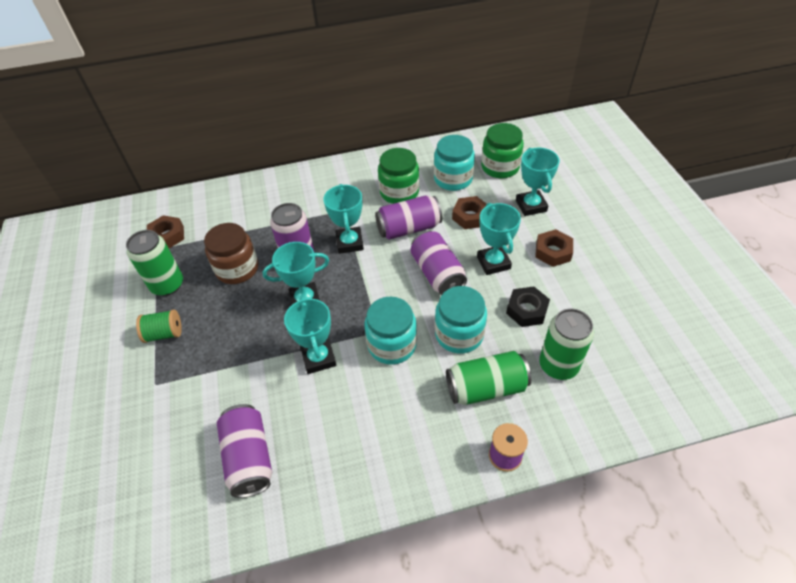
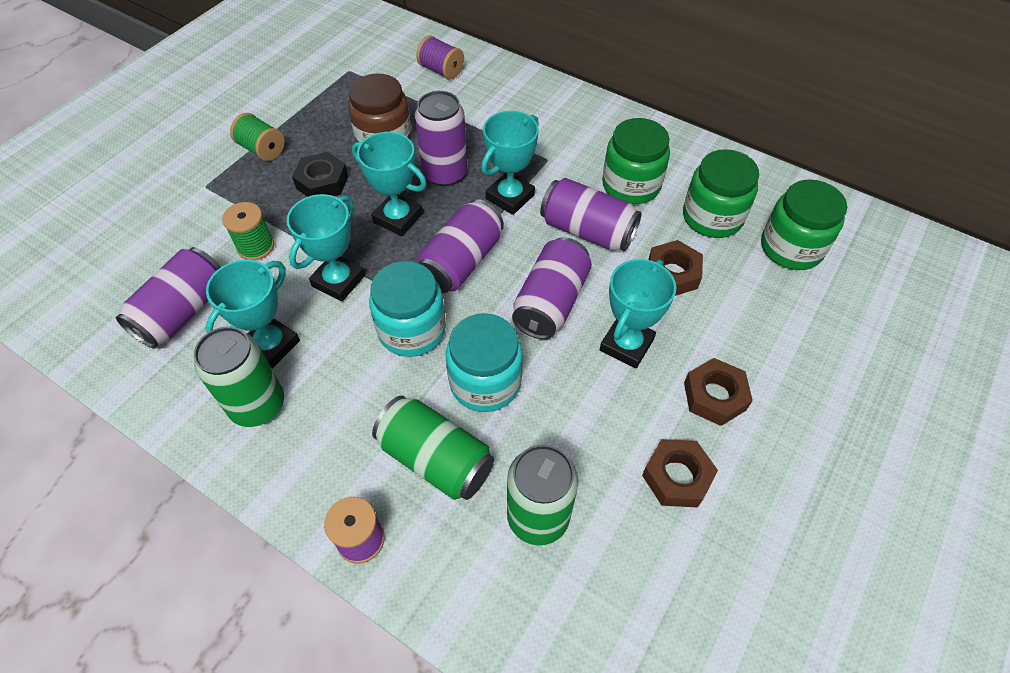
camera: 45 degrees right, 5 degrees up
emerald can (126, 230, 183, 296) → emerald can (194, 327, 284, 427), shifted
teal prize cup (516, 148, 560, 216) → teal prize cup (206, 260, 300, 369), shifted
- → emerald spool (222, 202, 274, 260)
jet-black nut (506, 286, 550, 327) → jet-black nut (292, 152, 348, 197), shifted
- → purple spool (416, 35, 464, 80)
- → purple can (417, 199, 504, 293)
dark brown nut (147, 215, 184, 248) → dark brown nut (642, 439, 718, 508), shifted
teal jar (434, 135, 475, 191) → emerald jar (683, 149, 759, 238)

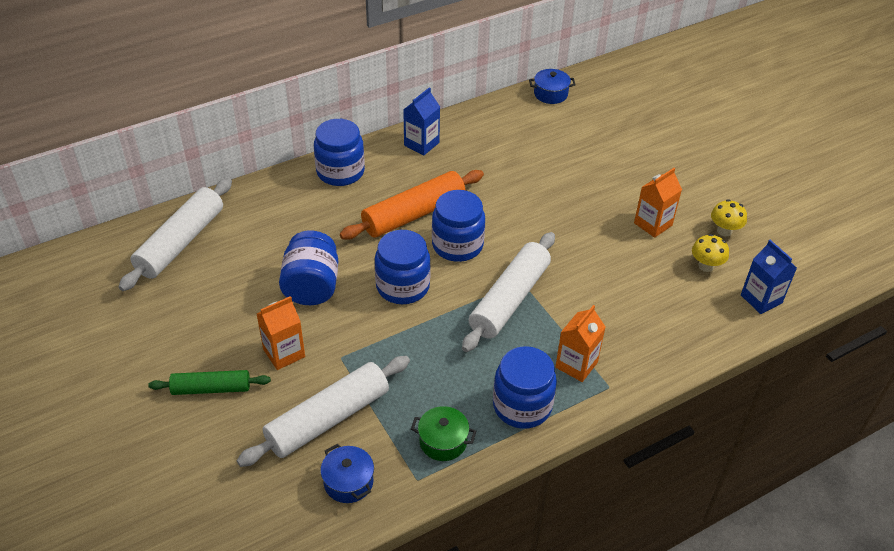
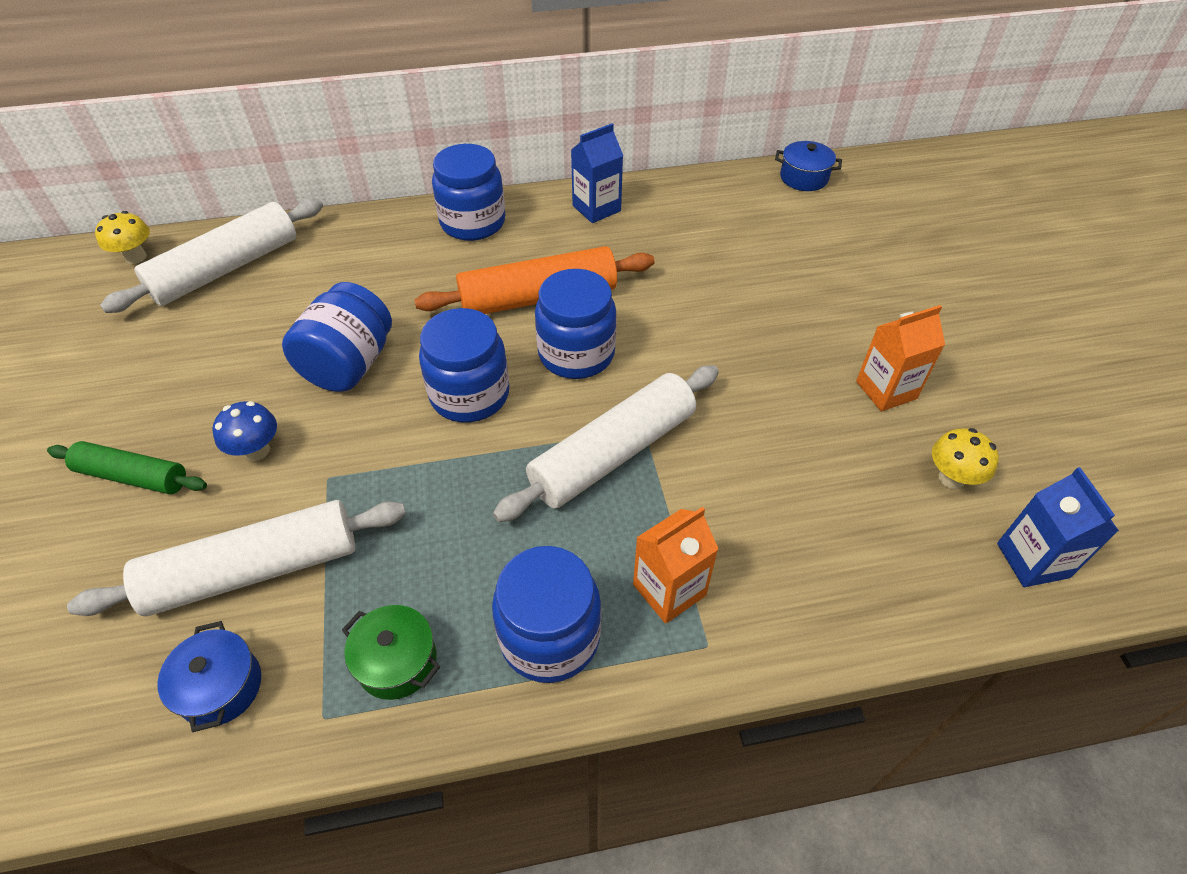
camera: 20 degrees right, 5 degrees up
golden fungus (711, 199, 747, 237) → golden fungus (95, 211, 150, 264), shifted
bright orange carton (257, 296, 305, 370) → cobalt fungus (212, 401, 277, 461)

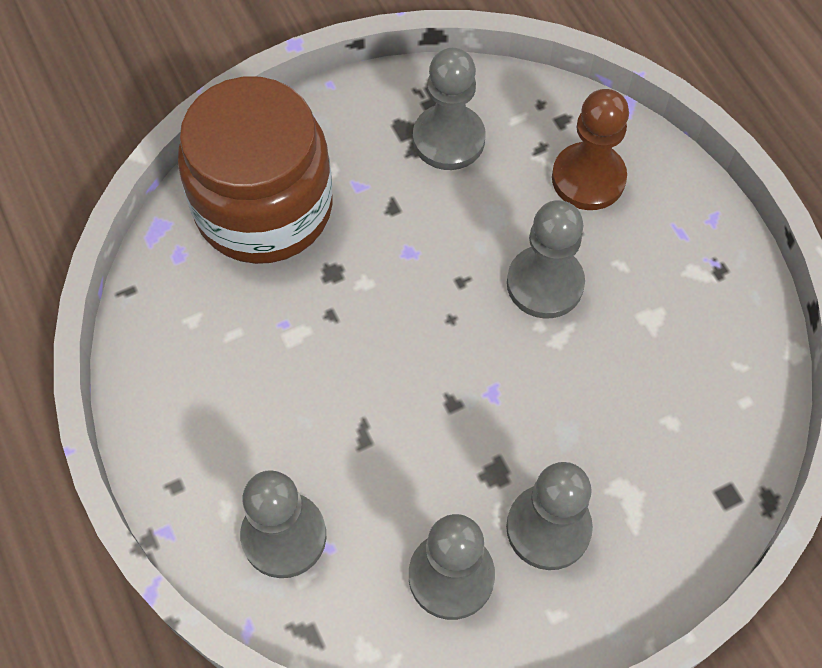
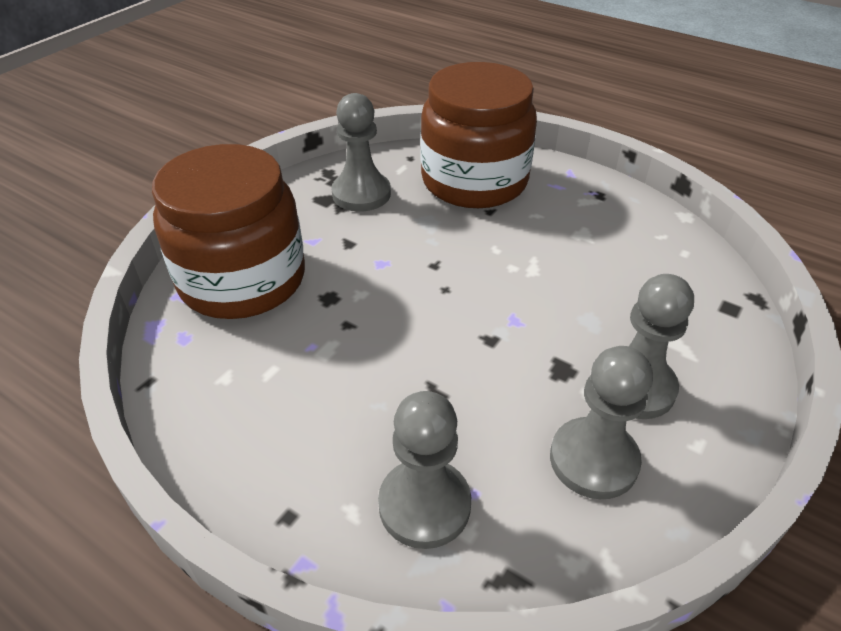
camera: 30 degrees left, 20 degrees down
dark brown chess pawn (552, 89, 629, 210) → dark brown jar (421, 62, 537, 208)
gray chess pawn (507, 200, 585, 319) → -

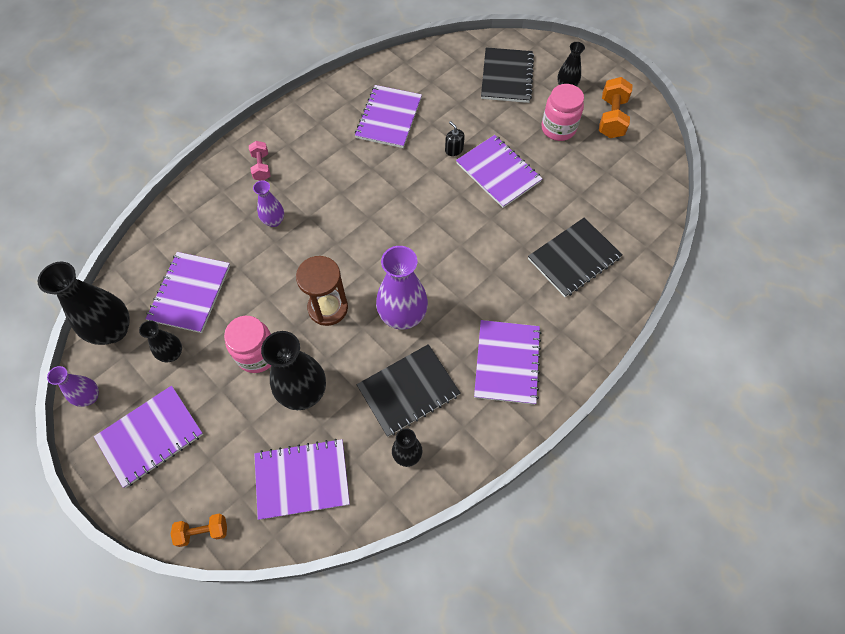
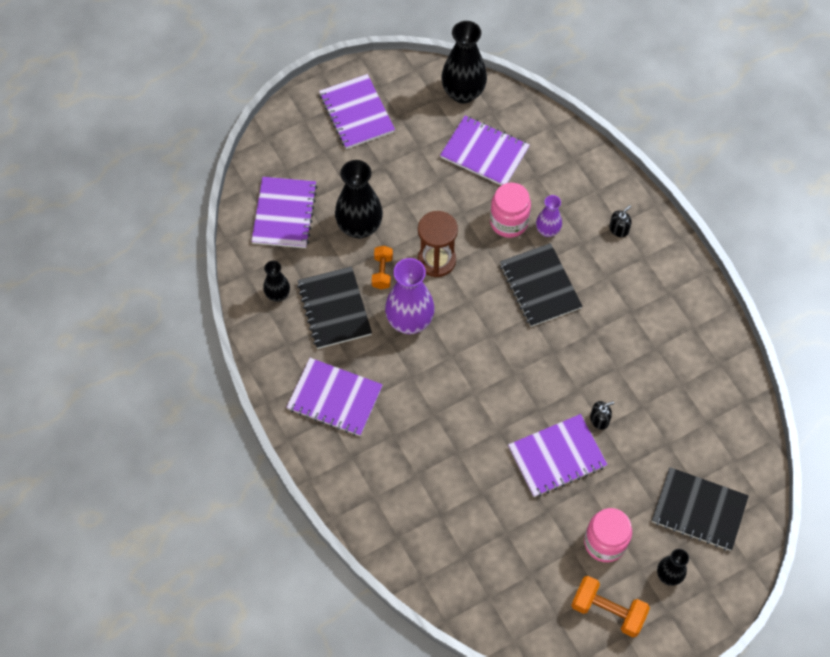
camera: 105 degrees right, 0 degrees up
bright orange dumbbell (171, 514, 227, 547) → bright orange dumbbell (372, 246, 393, 289), shifted
pink jar (224, 316, 271, 373) → pink jar (490, 183, 531, 238), shifted
jet-black exercise book (528, 218, 622, 297) → jet-black exercise book (500, 243, 583, 327), shifted
pink dumbbell (249, 141, 270, 181) → jet-black soap dispenser (609, 205, 632, 237)
purple tall vase (47, 366, 99, 407) → -
jet-black tall vase (139, 320, 182, 362) → -
purple exercise book (355, 85, 422, 148) → -

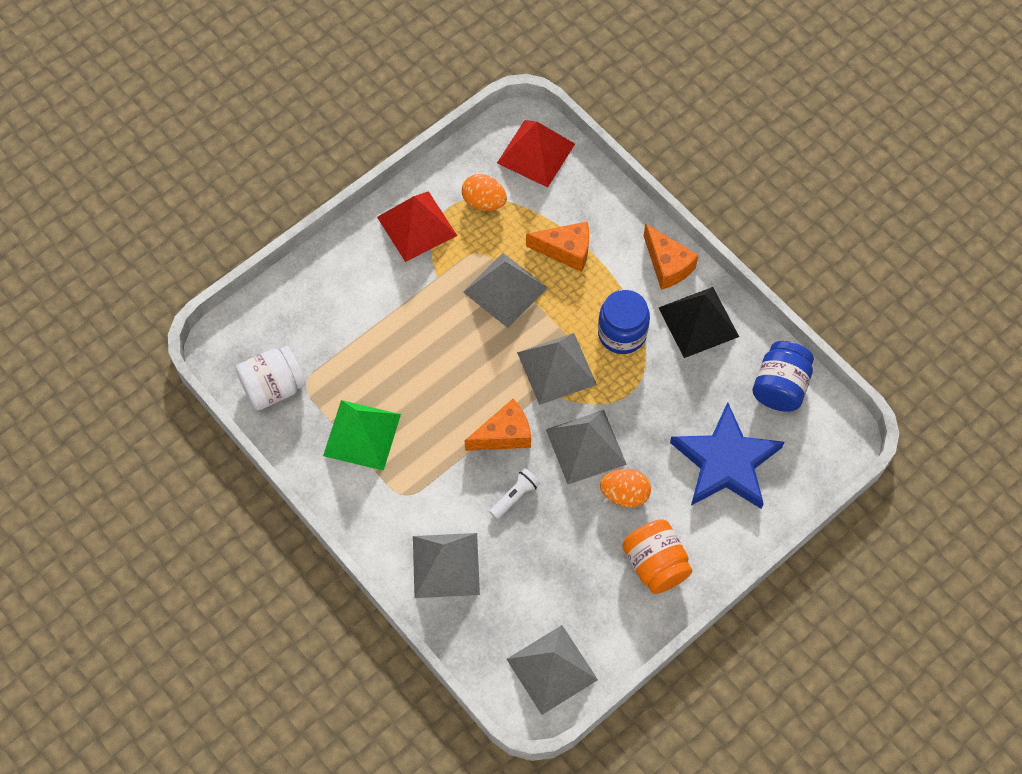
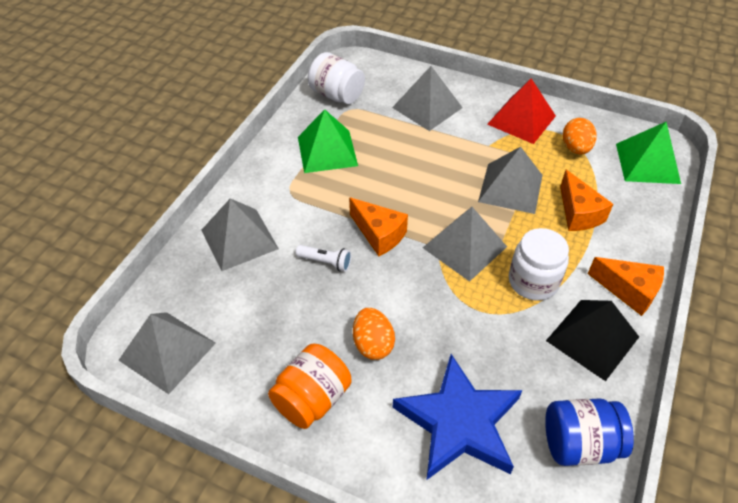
camera: 65 degrees right, 15 degrees down
gray solid pyramid (546, 410, 627, 484) → gray solid pyramid (392, 66, 463, 131), shifted
cobalt jar (598, 289, 650, 354) → white jar (509, 228, 569, 301)
bright orange cheese (644, 223, 699, 290) → bright orange cheese (588, 257, 664, 316), 90 degrees counterclockwise
red solid pyramid (497, 120, 575, 188) → emerald solid pyramid (616, 122, 681, 184)

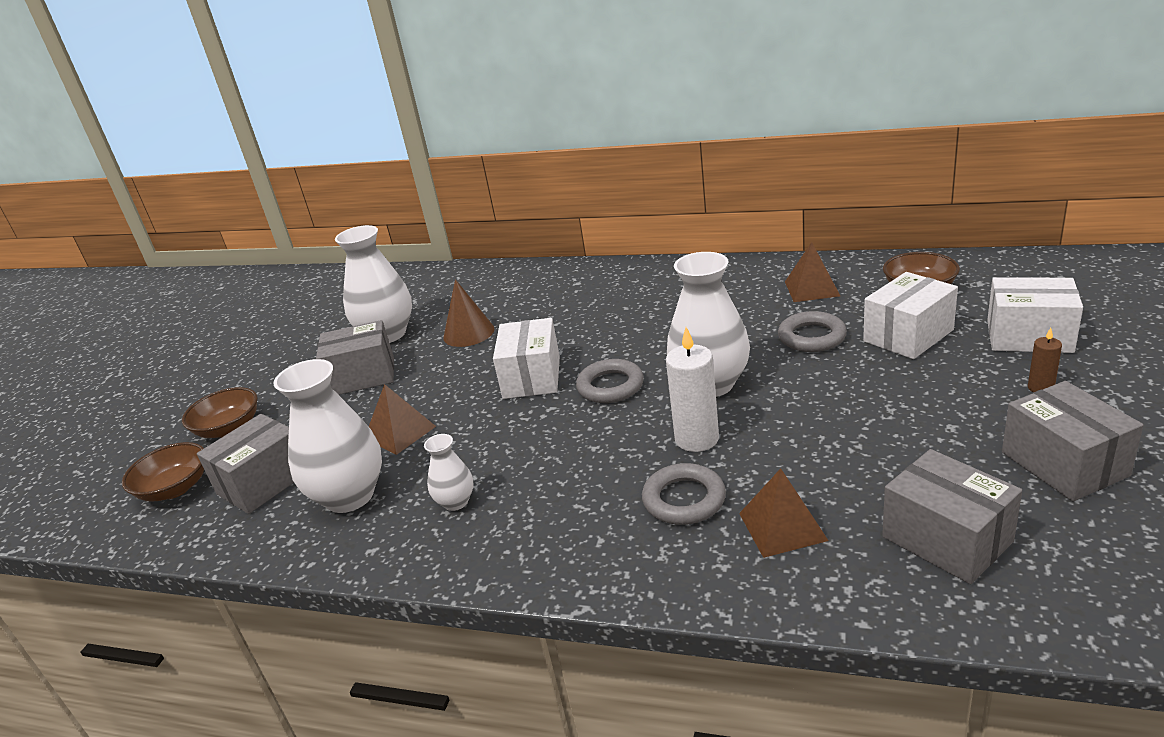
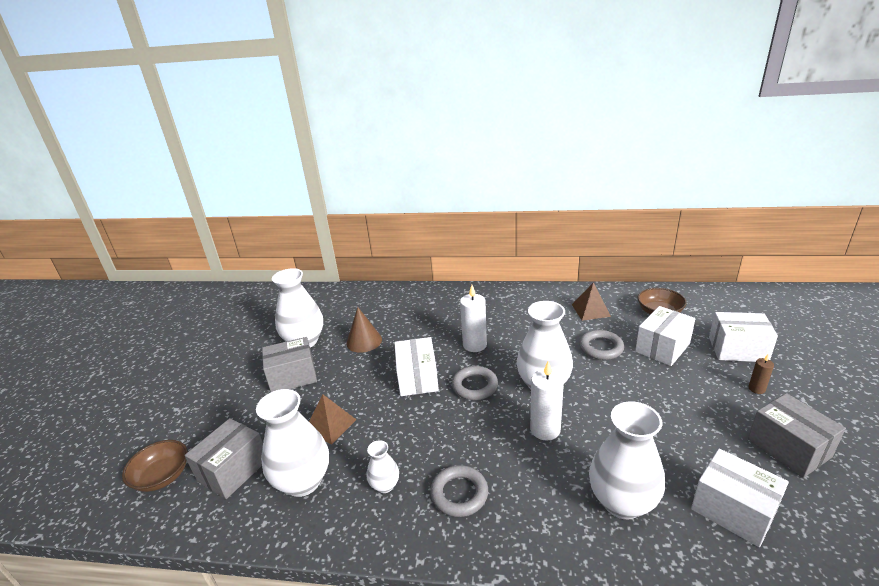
camera: 10 degrees left, 0 degrees up
gray ring (642, 463, 726, 525) → gray ring (430, 465, 488, 517), shifted
- → white pillar candle (460, 285, 487, 352)
dark brown solid pyramid (739, 468, 829, 558) → white tall vase (589, 401, 665, 519)
gray box (882, 449, 1022, 584) → white box (691, 449, 789, 547)
dark brown bowl (182, 387, 258, 438) → -

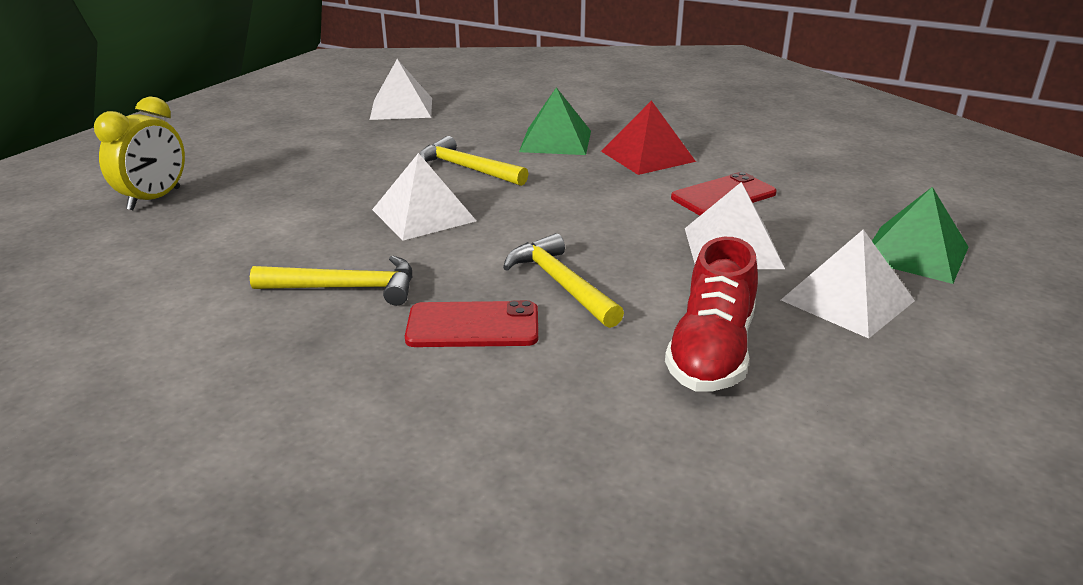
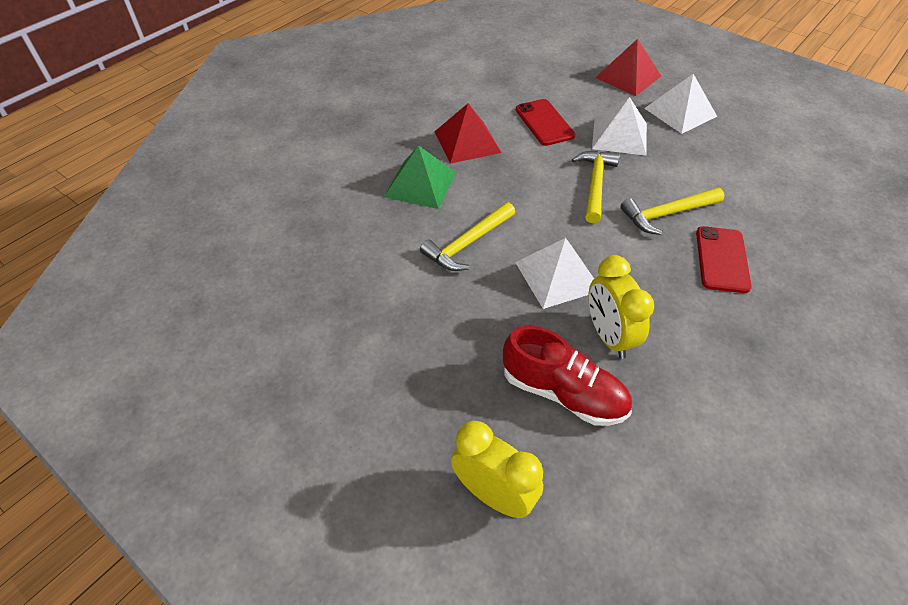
camera: 80 degrees left, 20 degrees up
red lace-up shoe (665, 237, 758, 392) → red lace-up shoe (503, 326, 632, 426), shifted
golden carpenter's hammer (250, 256, 412, 306) → golden carpenter's hammer (572, 151, 620, 223), shifted
- → golden clock (588, 255, 654, 359)
emerald solid pyramid (872, 187, 968, 284) → red solid pyramid (595, 39, 661, 96)
white solid pyramid (370, 59, 432, 120) → -

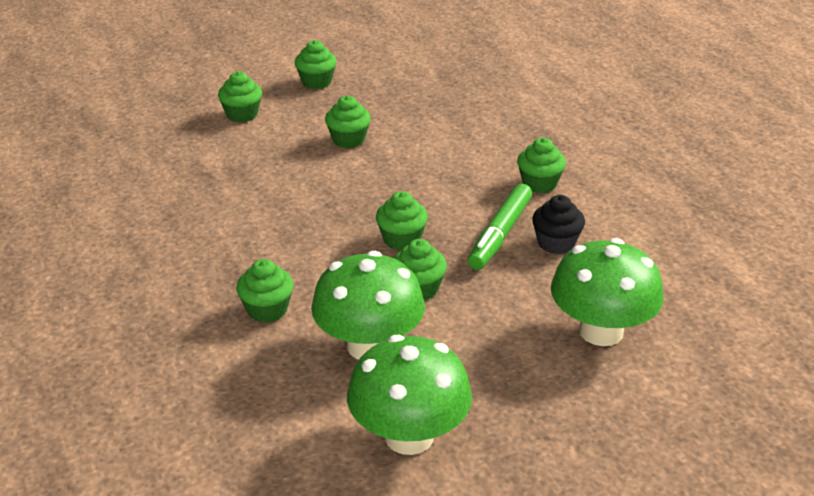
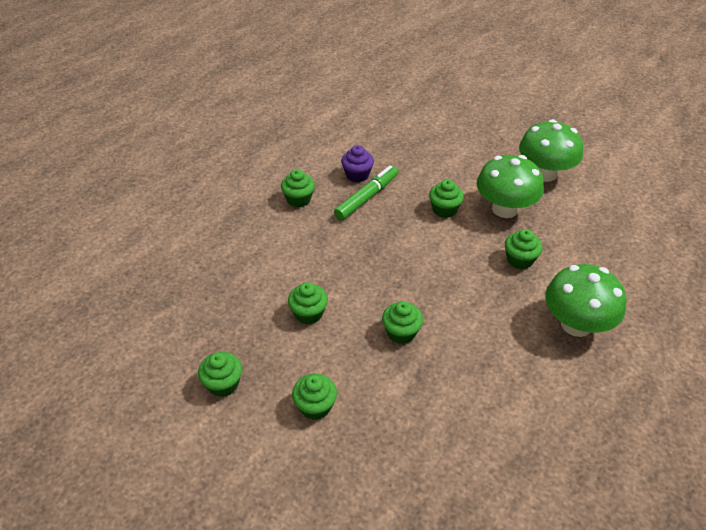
camera: 120 degrees left, 10 degrees up
emerald felt pen (468, 184, 532, 270) → emerald felt pen (334, 165, 398, 220), 45 degrees counterclockwise
jet-black muffin (532, 195, 585, 254) → purple muffin (341, 145, 374, 182)
emerald muffin (376, 191, 428, 250) → emerald muffin (382, 301, 423, 344), shifted
emerald fungus (551, 238, 664, 346) → emerald fungus (545, 264, 626, 337), shifted

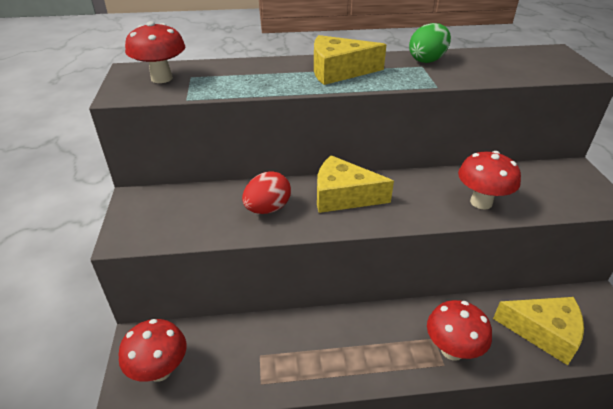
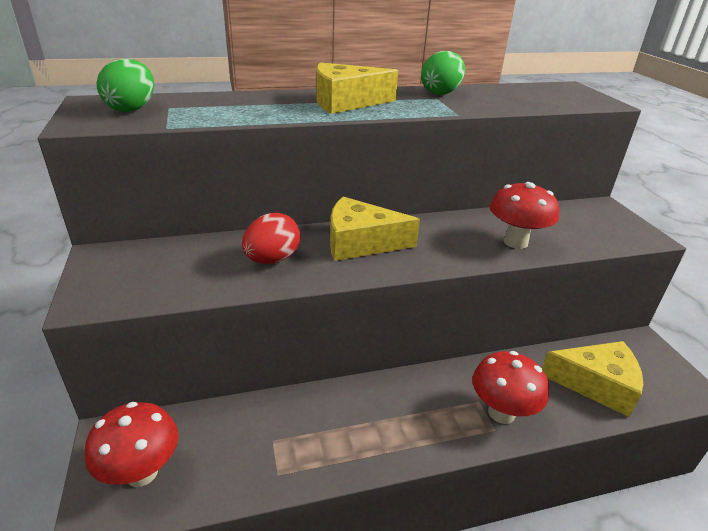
camera: 10 degrees left, 5 degrees down
red fungus (125, 21, 185, 83) → emerald egg shape (97, 59, 154, 112)

